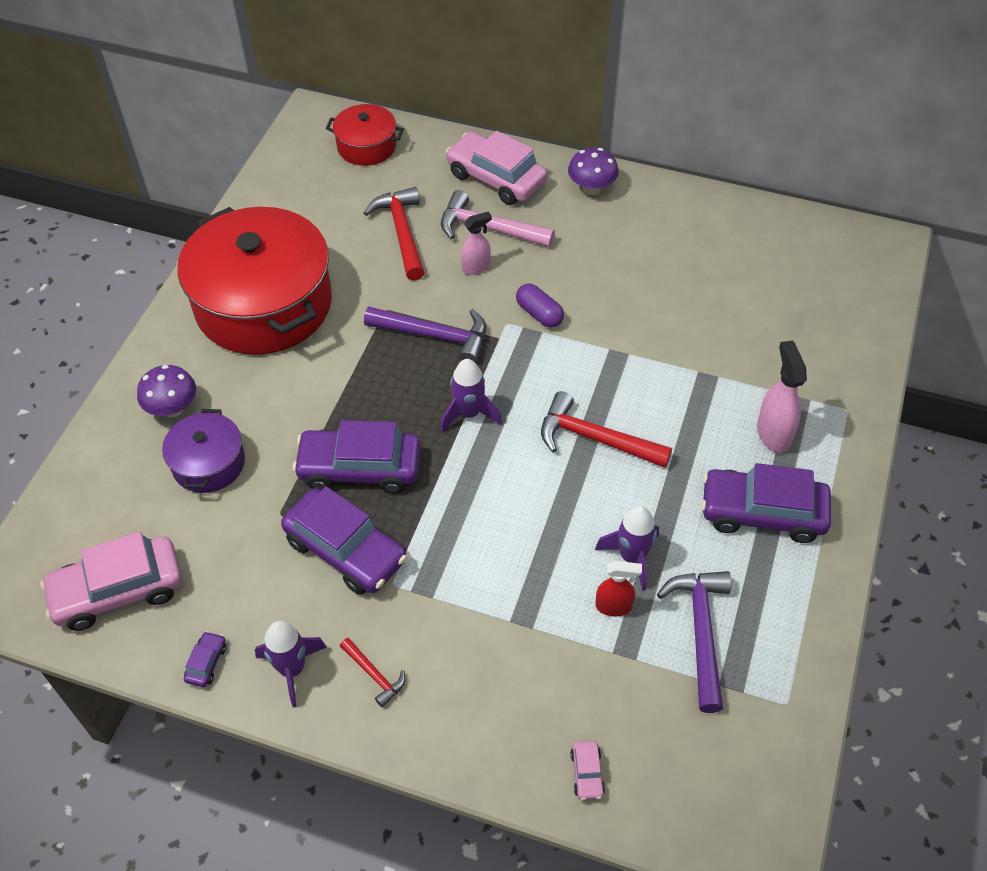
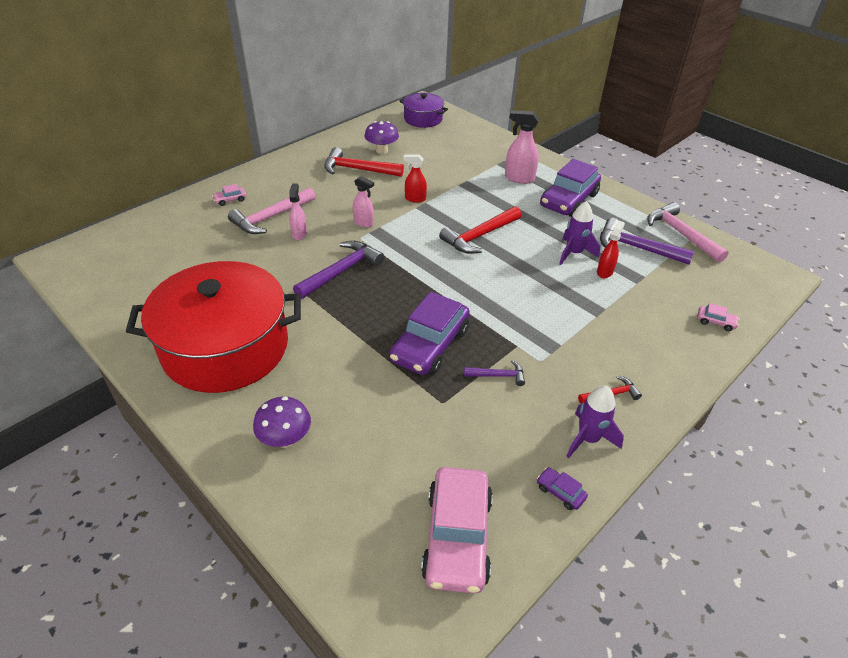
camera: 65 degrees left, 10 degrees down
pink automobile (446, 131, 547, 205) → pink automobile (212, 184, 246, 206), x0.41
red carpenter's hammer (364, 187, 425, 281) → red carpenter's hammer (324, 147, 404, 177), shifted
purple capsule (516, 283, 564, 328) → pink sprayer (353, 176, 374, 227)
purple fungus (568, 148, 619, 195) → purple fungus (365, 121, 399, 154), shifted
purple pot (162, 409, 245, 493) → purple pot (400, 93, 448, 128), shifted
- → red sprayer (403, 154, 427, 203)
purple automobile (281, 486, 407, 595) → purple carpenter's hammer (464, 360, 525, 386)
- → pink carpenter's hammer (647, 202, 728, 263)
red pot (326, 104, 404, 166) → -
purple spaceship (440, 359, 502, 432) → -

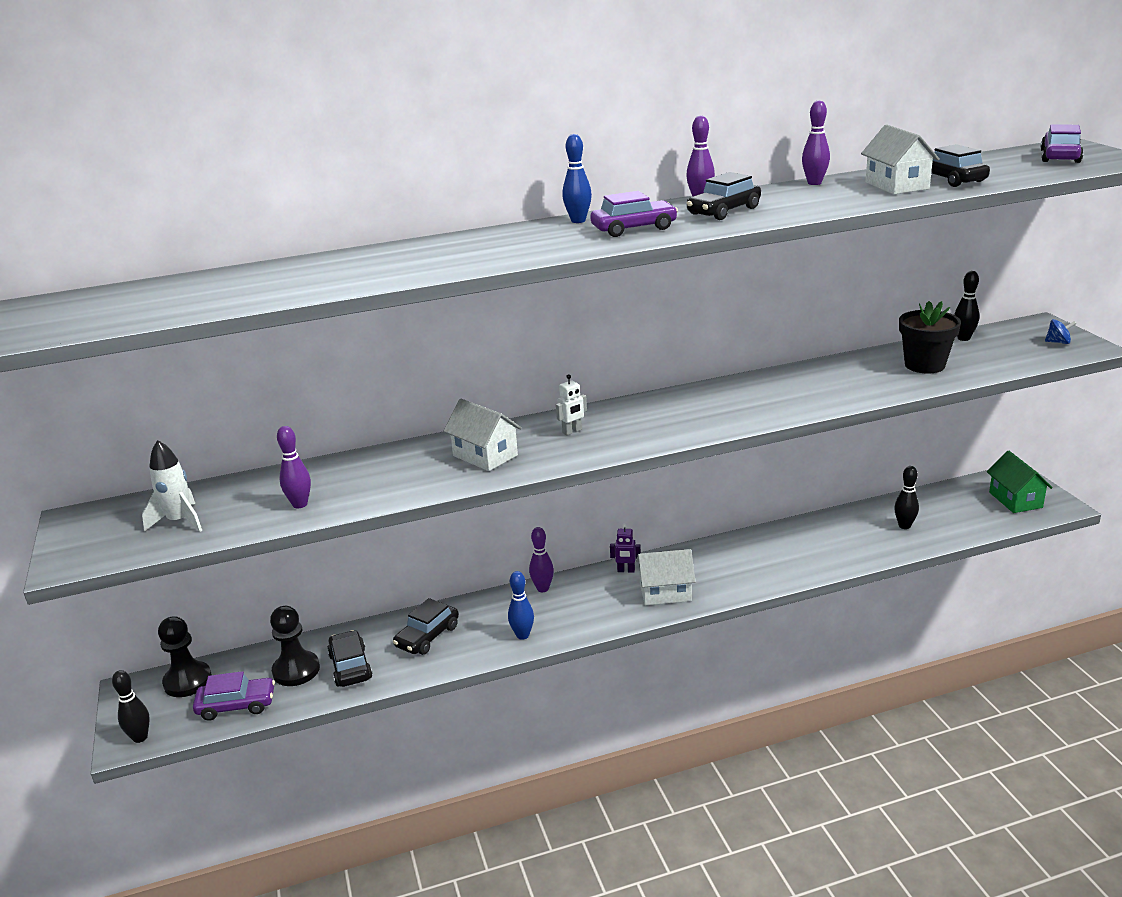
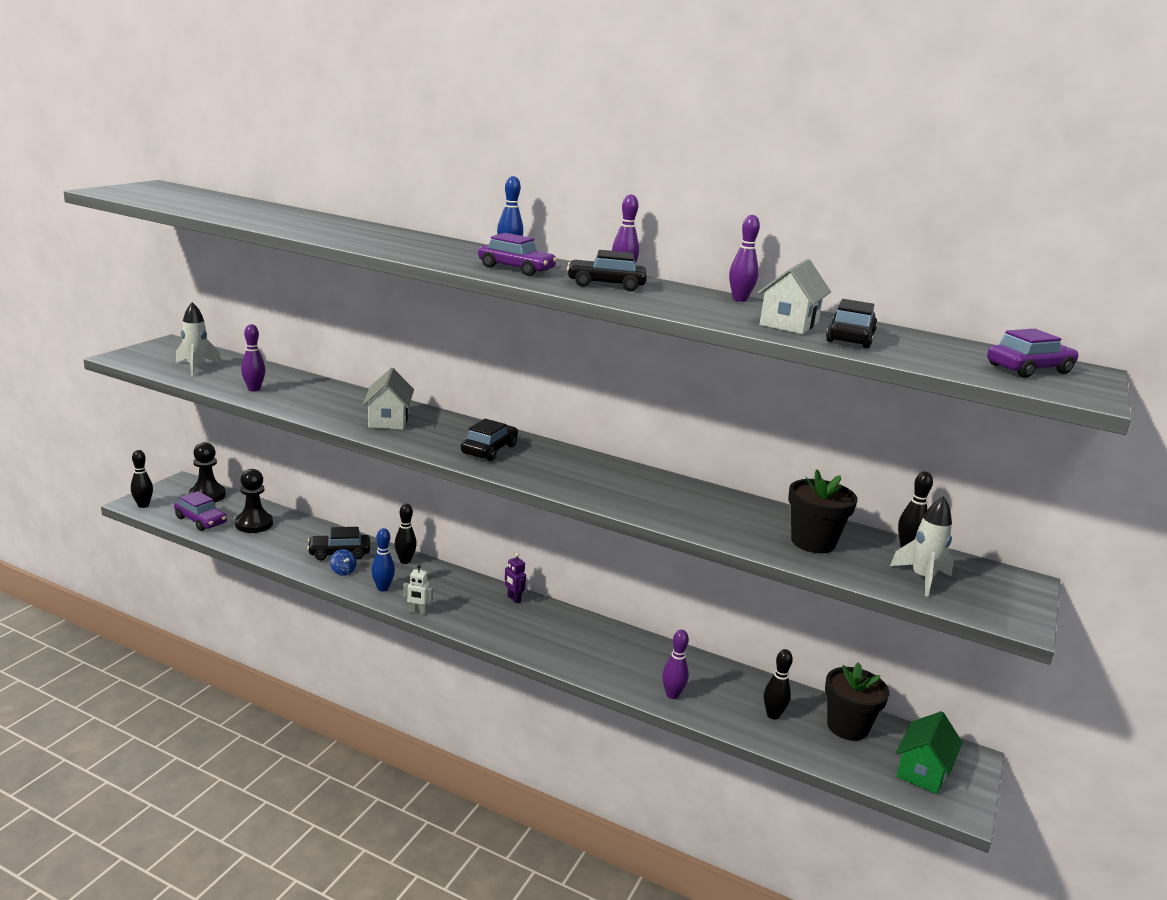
camera: 40 degrees right, 5 degrees down
cobalt toy top (1045, 319, 1076, 344) → cobalt toy top (330, 549, 356, 576), shifted
- → jet-black tenpin (395, 504, 417, 564)
white toy robot (556, 374, 587, 436) → white toy robot (403, 564, 433, 615), shifted
jet-black automobile (327, 630, 372, 687) → jet-black automobile (461, 419, 518, 461), shifted
purple tenpin (529, 527, 554, 592) → purple tenpin (662, 630, 689, 699), shifted
- → jet-black flower pot (825, 662, 889, 741)
- → white spaceship (890, 496, 954, 597)
white toy house (636, 549, 695, 605) → -

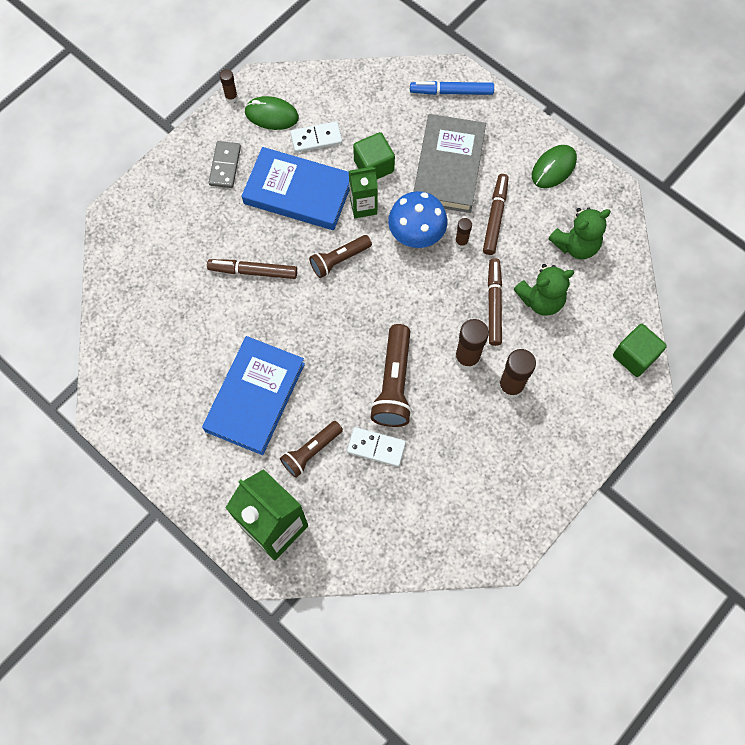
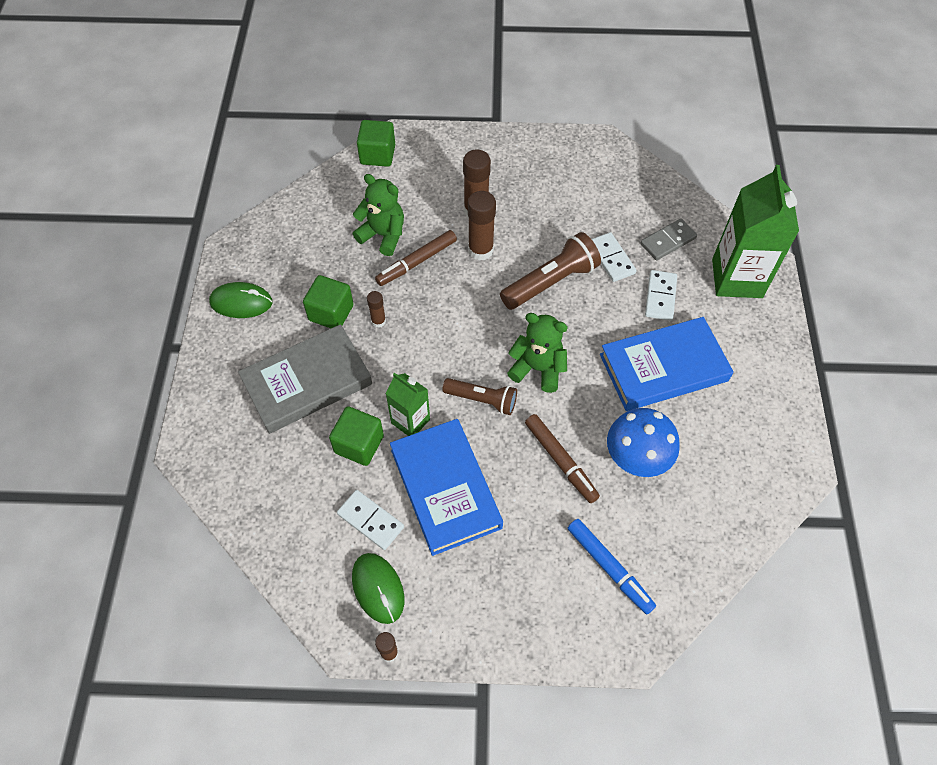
camera: 130 degrees left, 10 degrees down
dark brown felt pen (483, 174, 509, 255) → emerald block (303, 275, 354, 328)
emerald teddy bear (548, 208, 611, 259) → emerald teddy bear (507, 313, 568, 393), shifted
cobalt felt pen (410, 81, 494, 95) → cobalt felt pen (568, 519, 656, 614), shifted
cobalt fungus (388, 191, 448, 248) → cobalt fungus (607, 408, 680, 477), shifted
gray domino (209, 141, 241, 188) → gray domino (640, 219, 697, 260), shifted
dark brown pocket torch (280, 421, 343, 478) → white domino (645, 270, 677, 321)

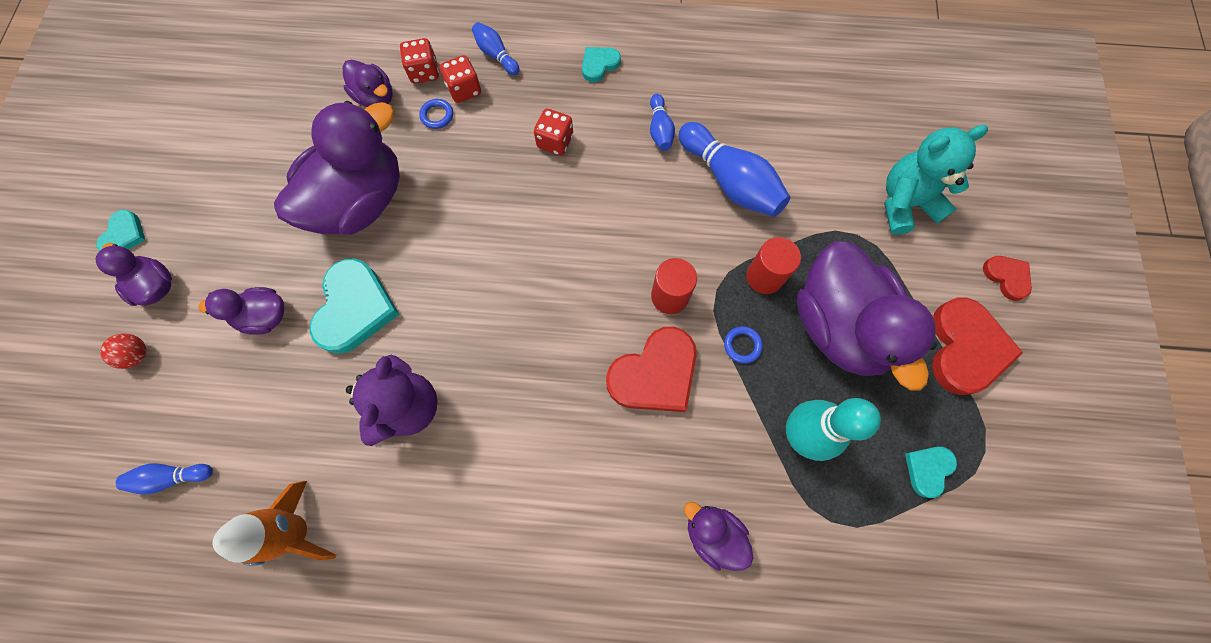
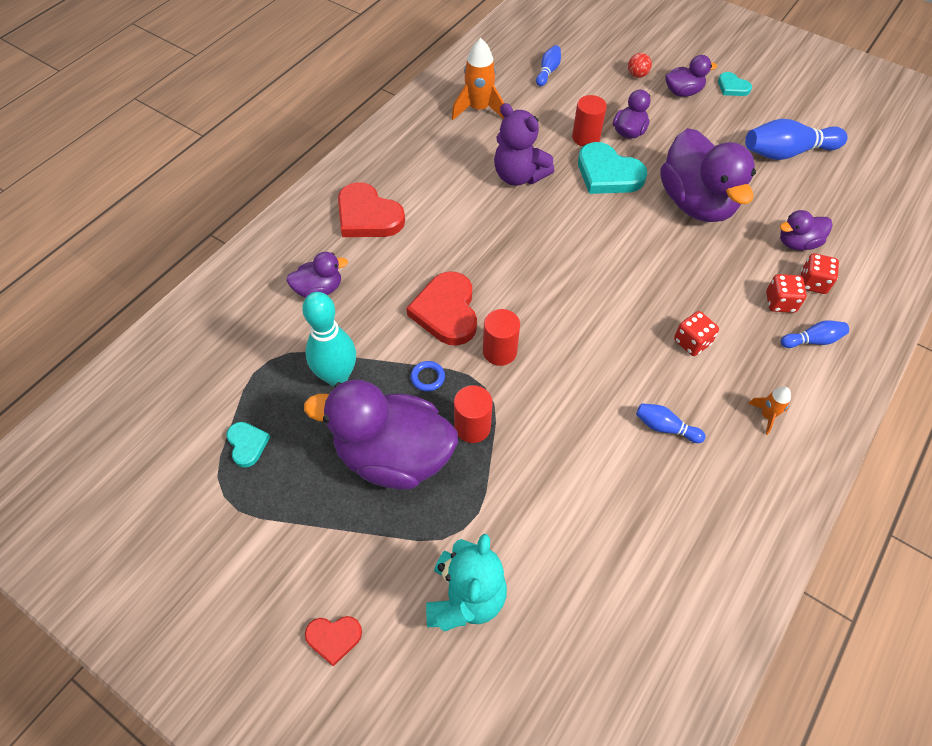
camera: 120 degrees right, 15 degrees down
red love heart (932, 297, 1023, 395) → red love heart (338, 182, 405, 237), shifted
- → red cylinder shape (572, 95, 607, 146)
cobalt tenpin (679, 122, 790, 217) → cobalt tenpin (745, 119, 848, 160), shifted
teal love heart (582, 47, 621, 82) → bright orange spaceship (748, 387, 791, 435)
cobalt ring (419, 99, 453, 129) → -

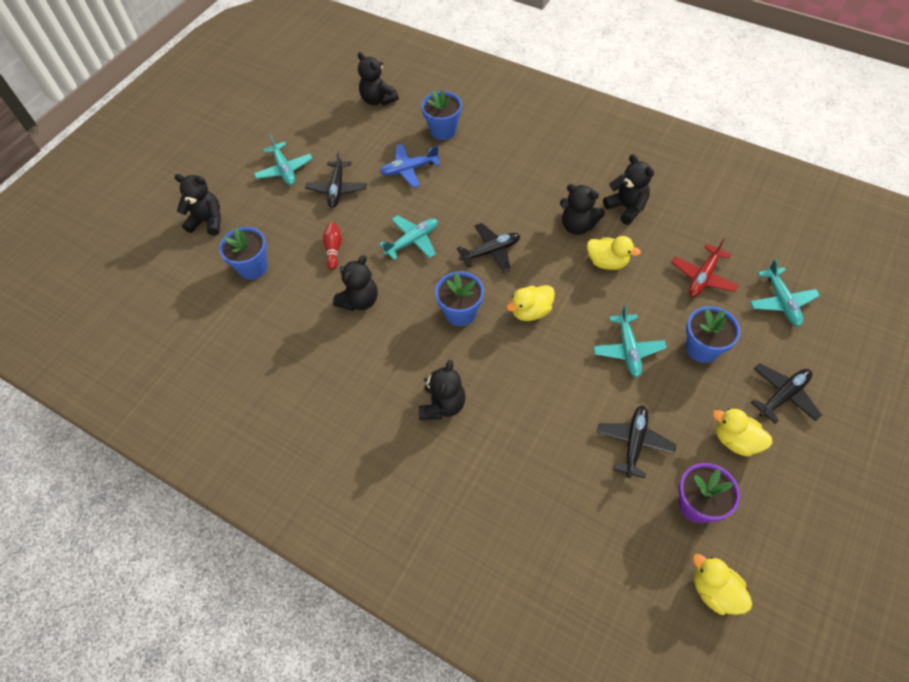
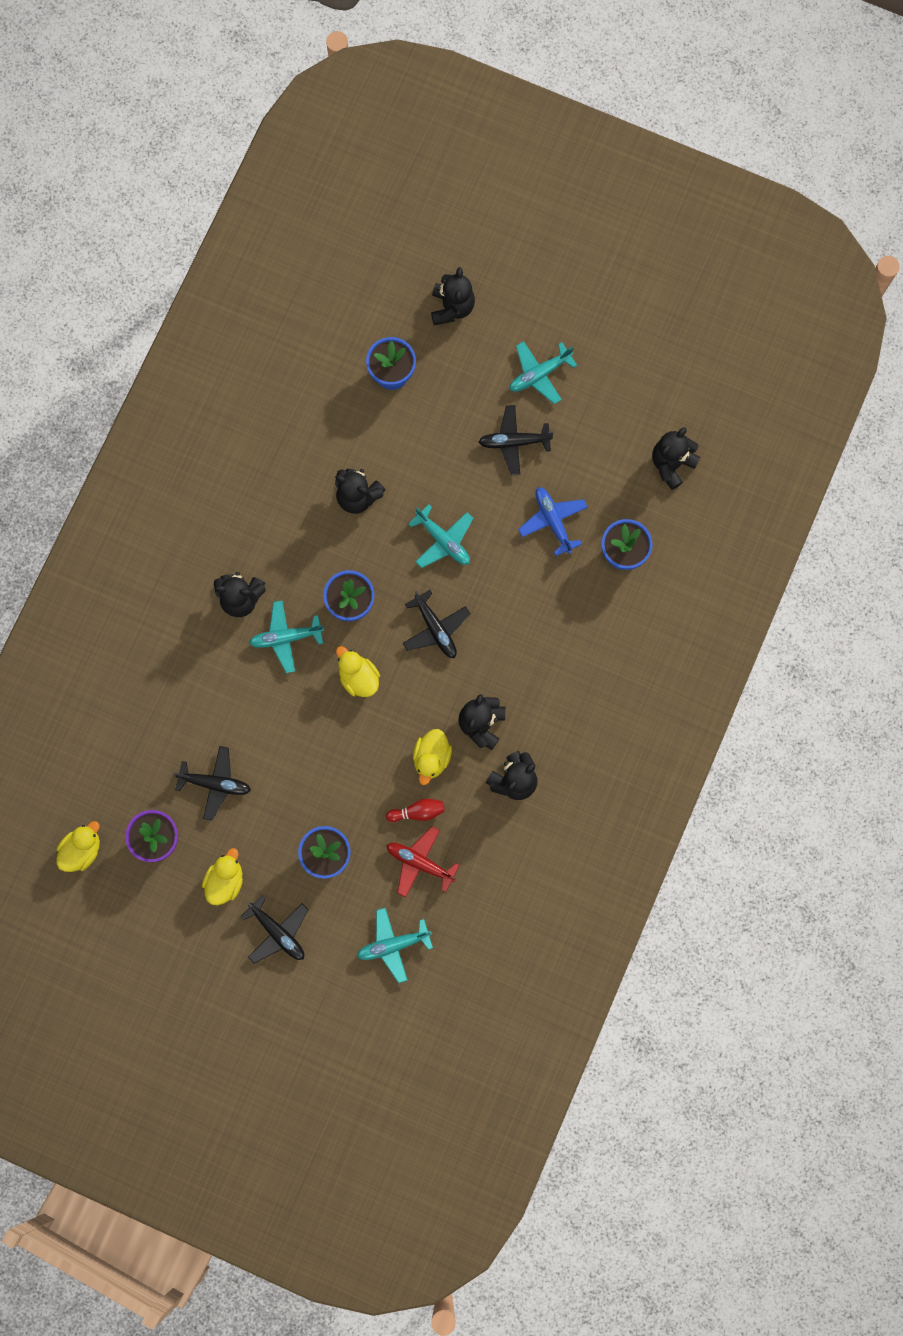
camera: 80 degrees right, 20 degrees up
teal toy plane (593, 305, 667, 377) → teal toy plane (249, 600, 324, 673), shifted
red tenpin (323, 222, 342, 270) → red tenpin (386, 799, 445, 822), shifted

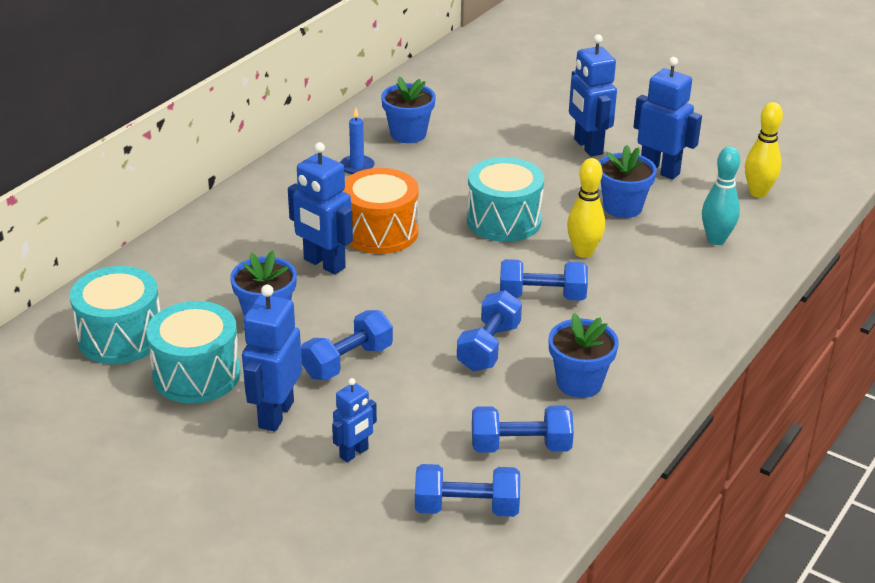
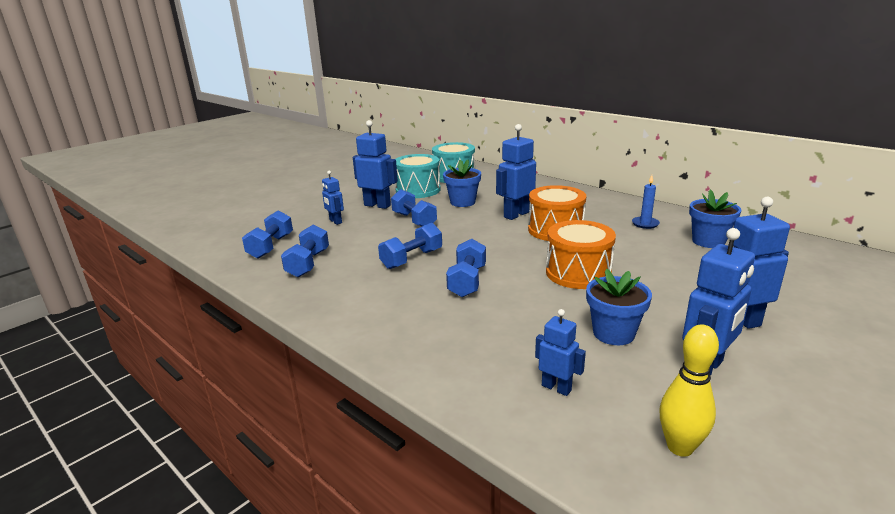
camera: 100 degrees right, 10 degrees down
cobalt dumbbell (457, 290, 522, 371) → cobalt dumbbell (378, 223, 442, 269), 75 degrees counterclockwise
teal tenpin (702, 146, 740, 245) → cobalt toy robot (535, 309, 586, 396)
teal snare drum (467, 157, 544, 242) → bright orange snare drum (546, 220, 616, 289)
cobalt flower pot (549, 313, 619, 398) → -
golden tenpin (567, 158, 605, 258) → -

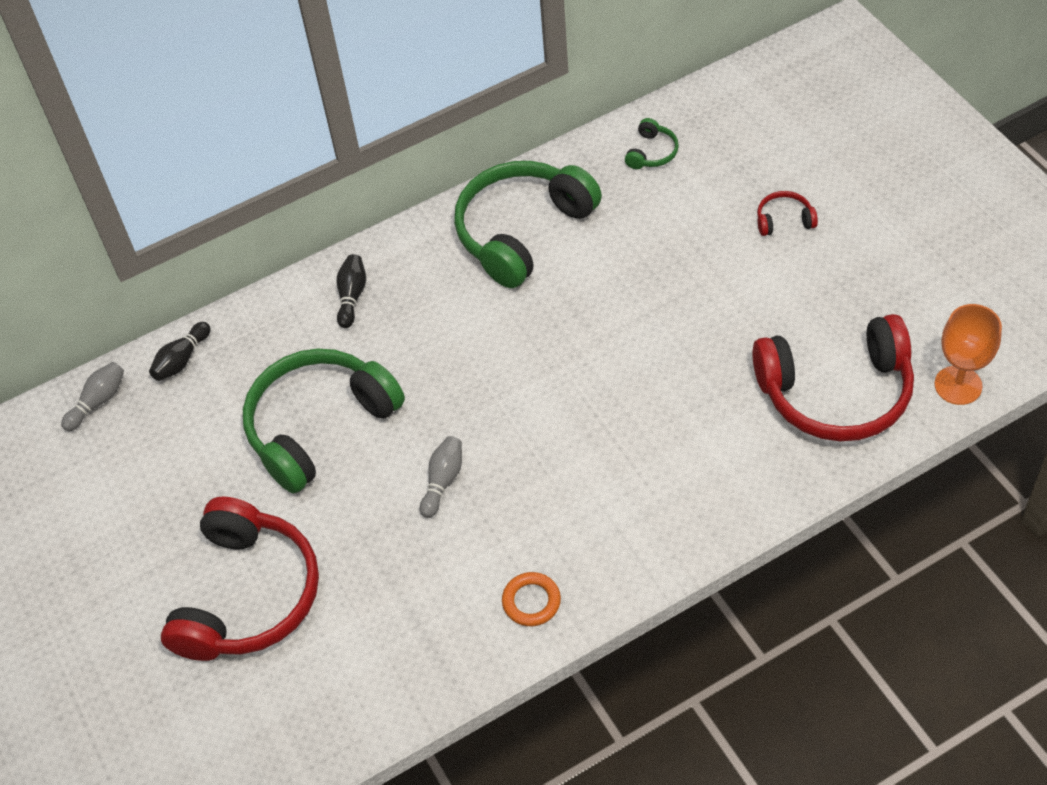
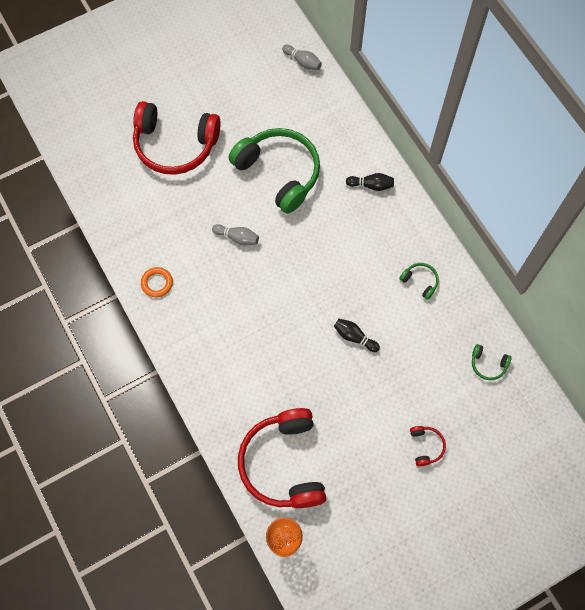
camera: 85 degrees right, 15 degrees up
jet-black tenpin (149, 322, 210, 381) → jet-black tenpin (334, 319, 380, 352), shifted
emerald headset (454, 161, 602, 288) → emerald headset (399, 263, 439, 300), x0.41

